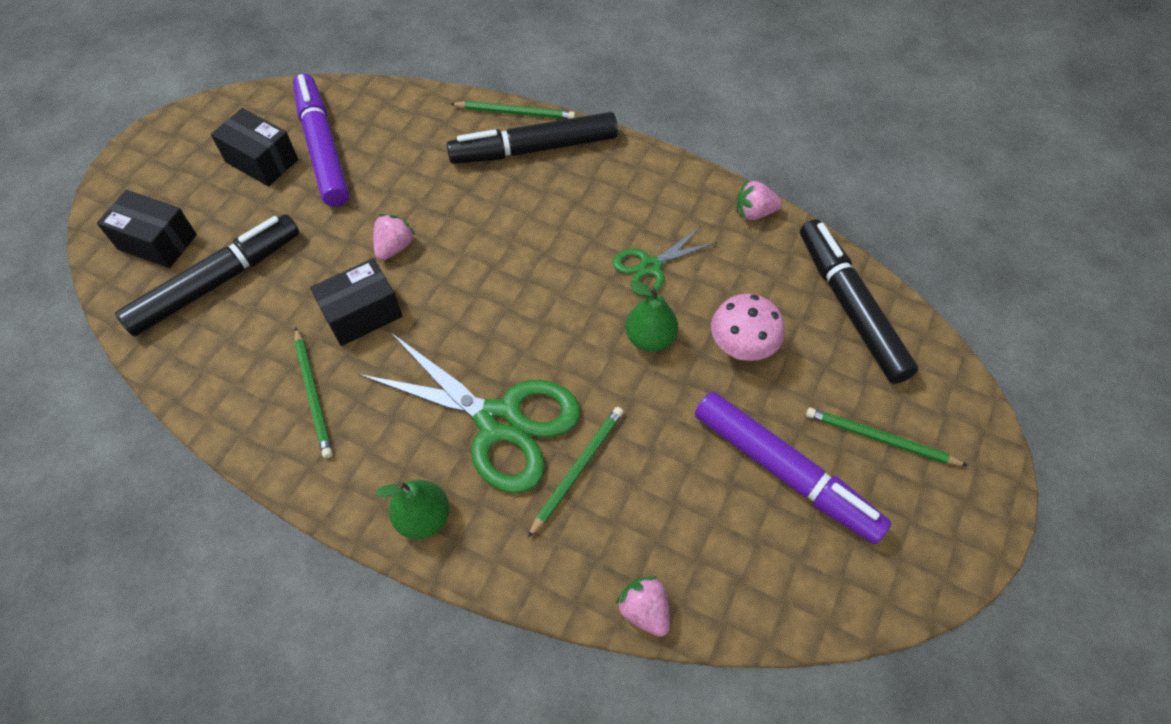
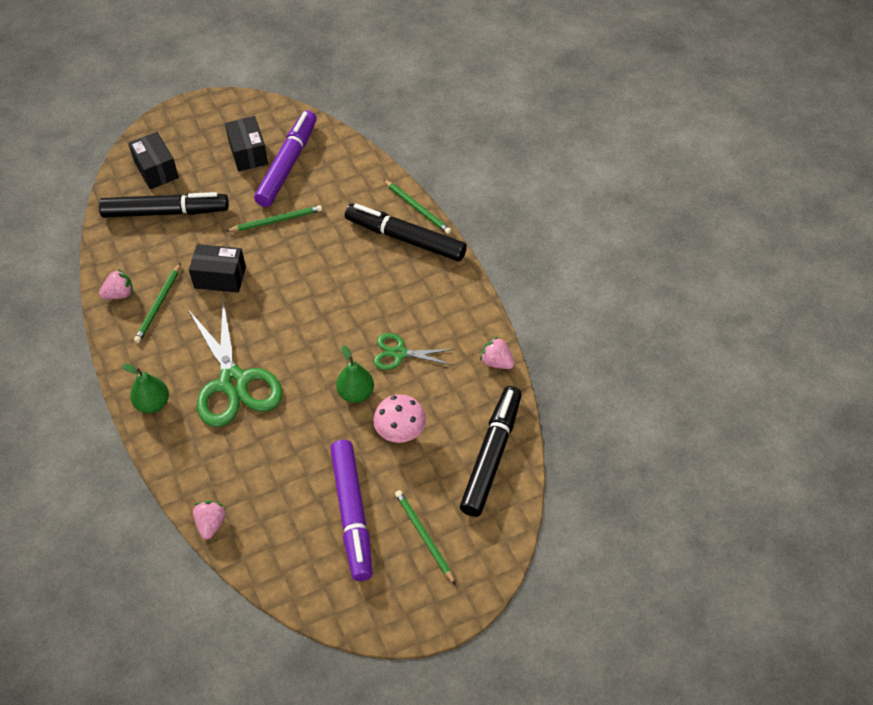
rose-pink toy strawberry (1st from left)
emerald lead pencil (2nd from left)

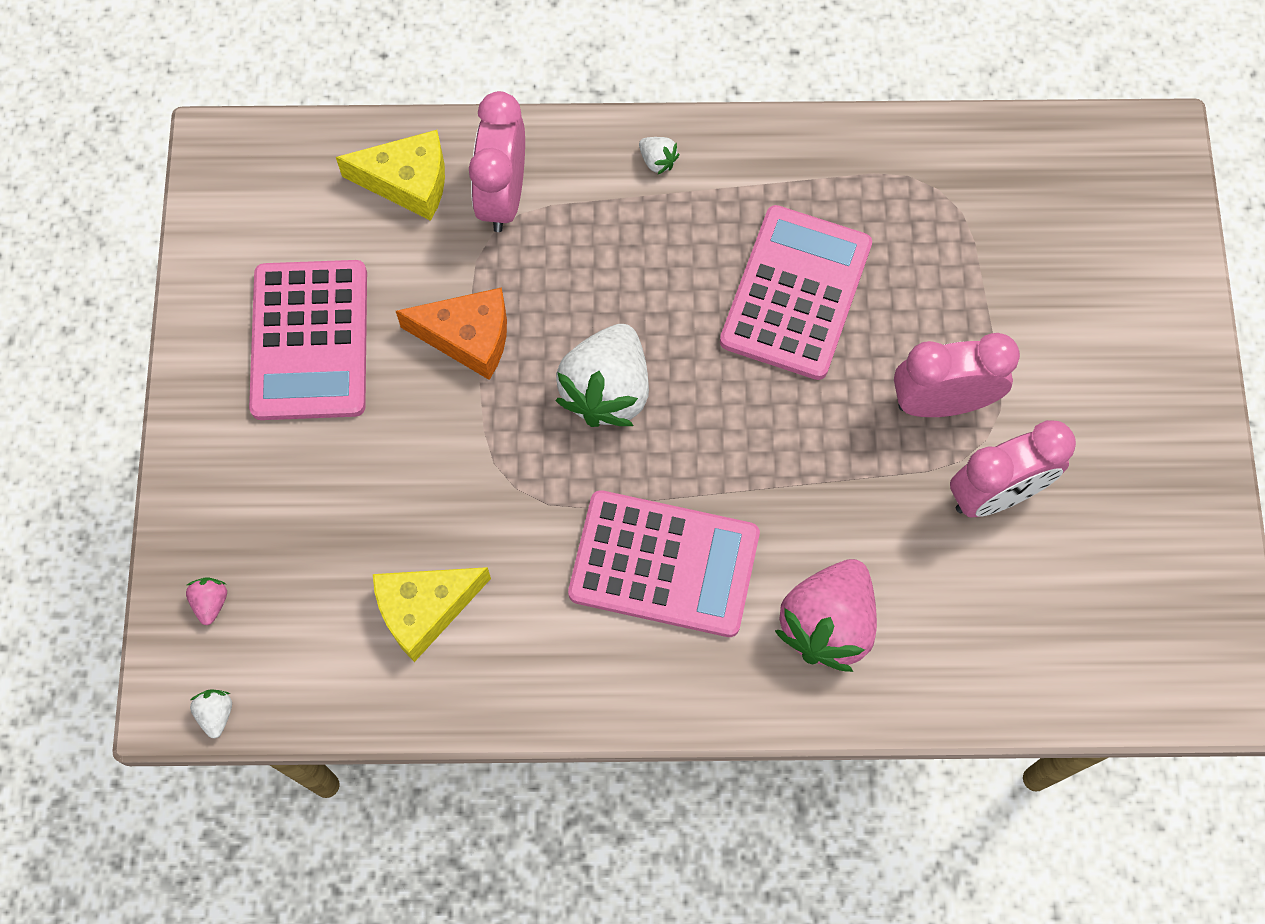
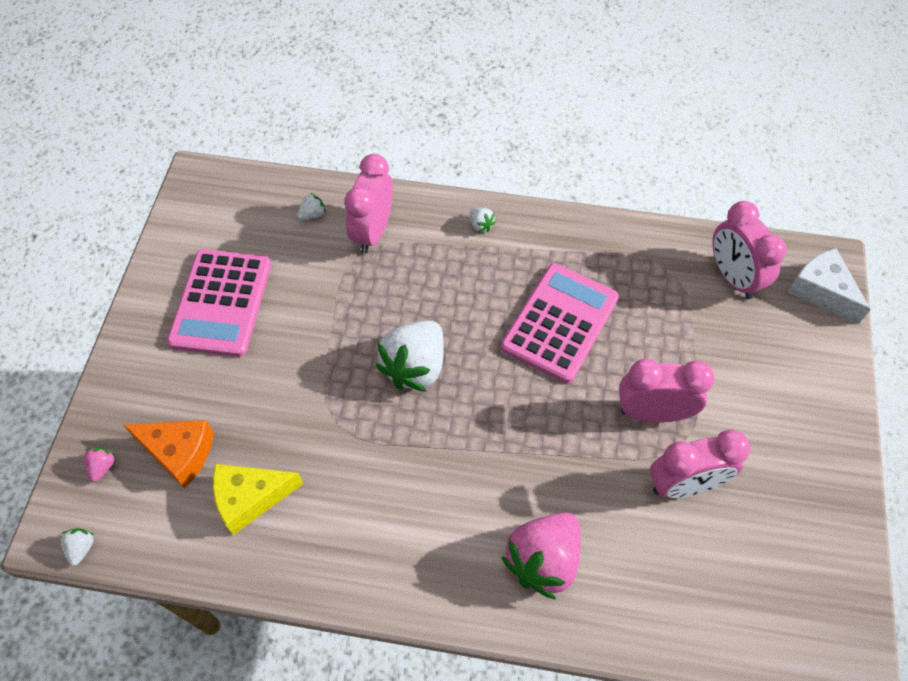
white toy strawberry (2nd from left)
orange cheese wedge
rose-pink calculator (2nd from left in the first image)
rose-pink clock (4th from left)
white cheese wedge

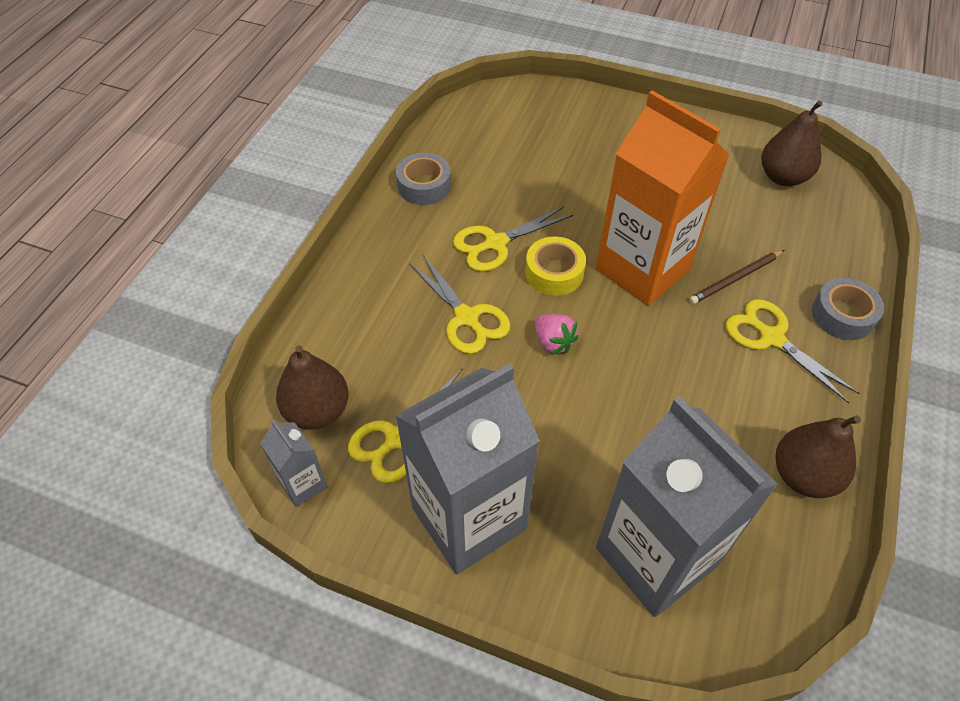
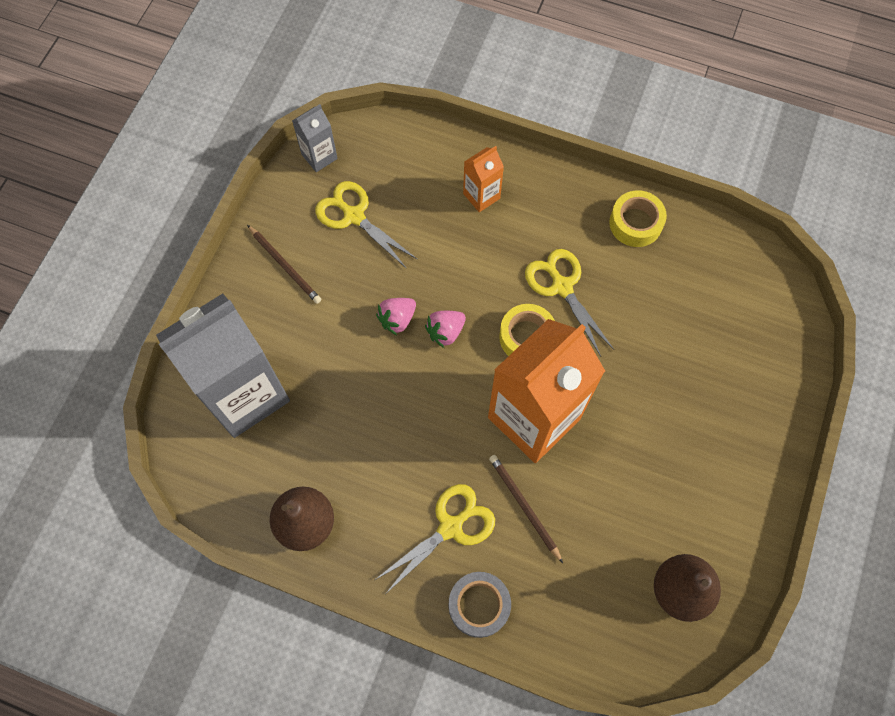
bright yellow tape (2nd from left)
bright yellow shears (2nd from left in the first image)
russet pear (1st from left in the first image)
russet lead pencil (1st from left)
orange carton (1st from left)
rose-pink toy strawberry (1st from left)

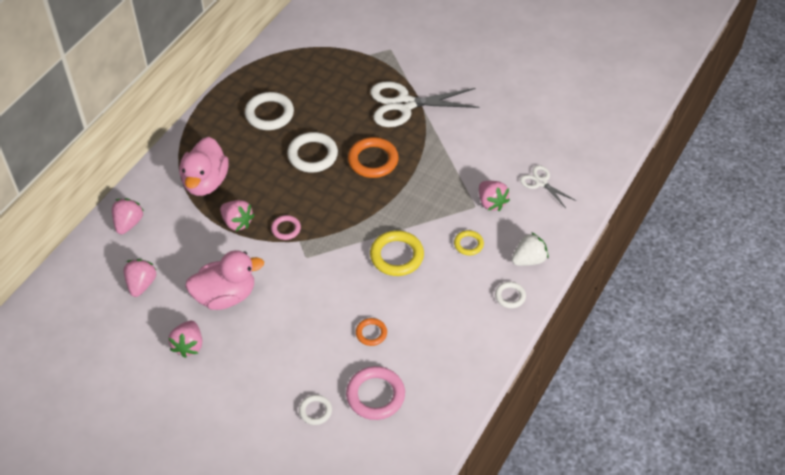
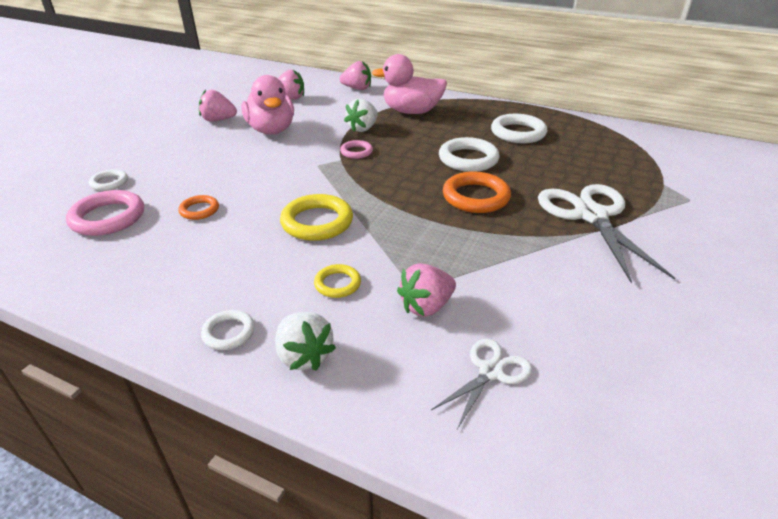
white toy strawberry (2nd from left)

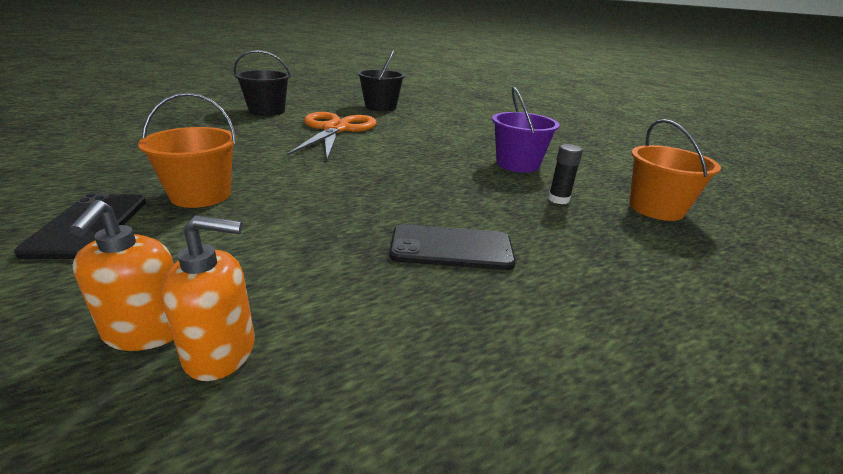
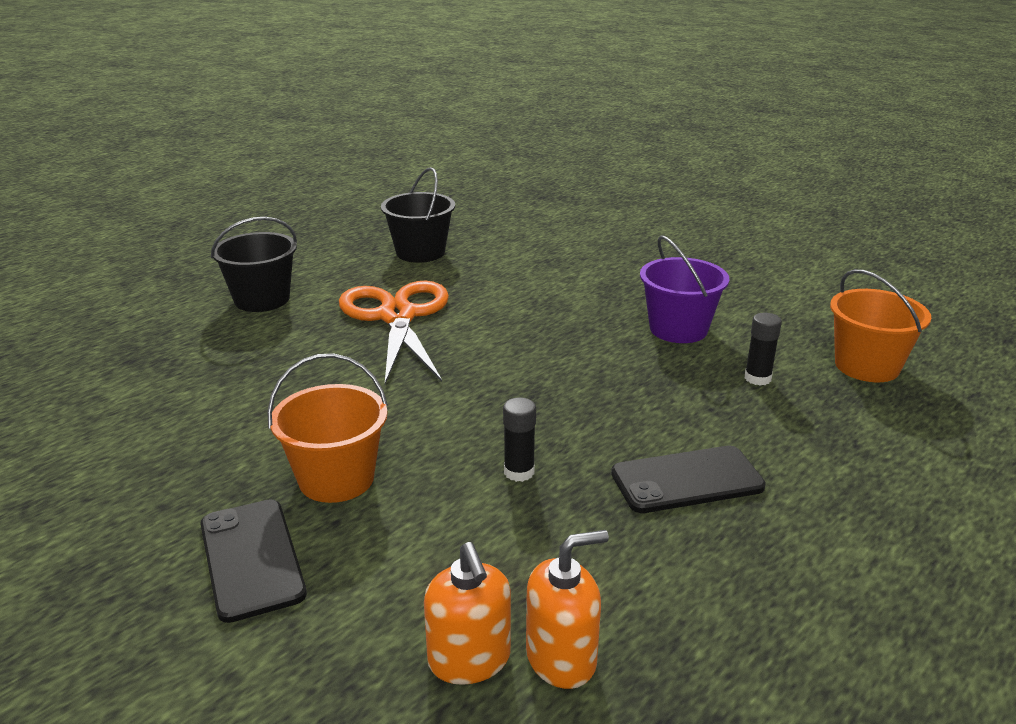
ebony stick of glue (1st from left)

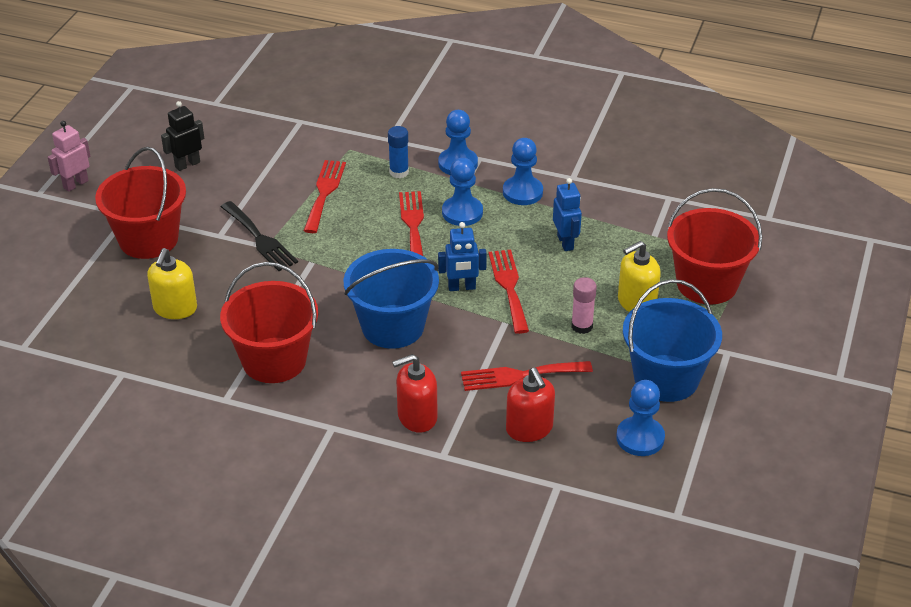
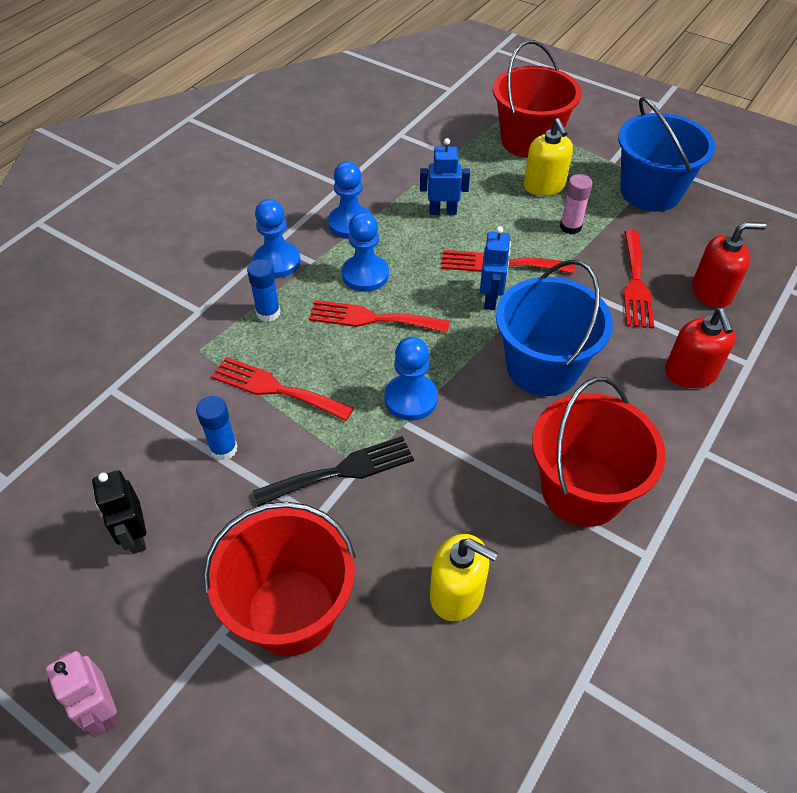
cobalt chess pawn (4th from left)
cobalt stick of glue (1st from left)

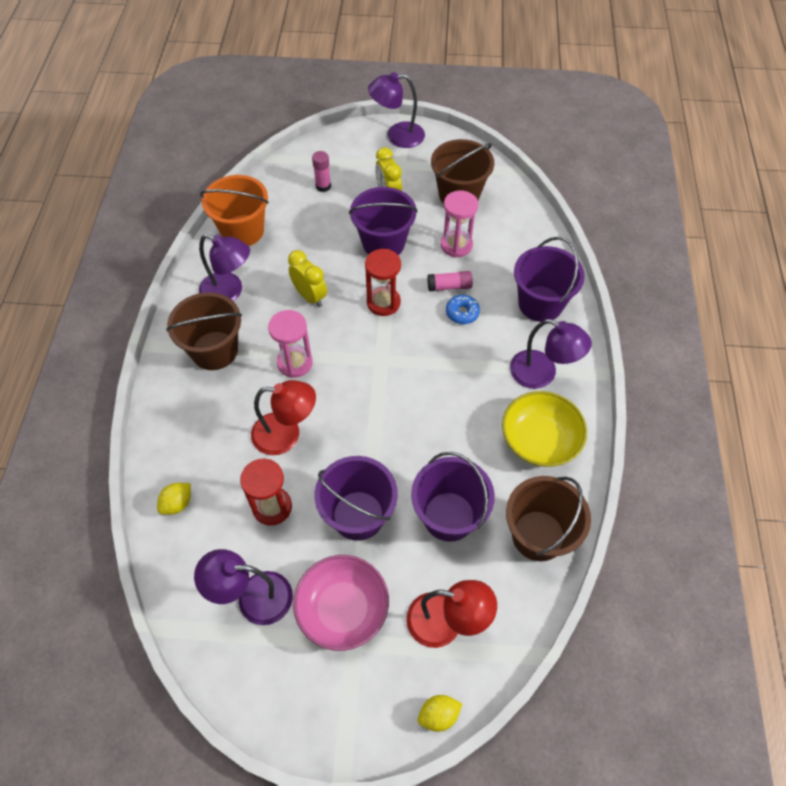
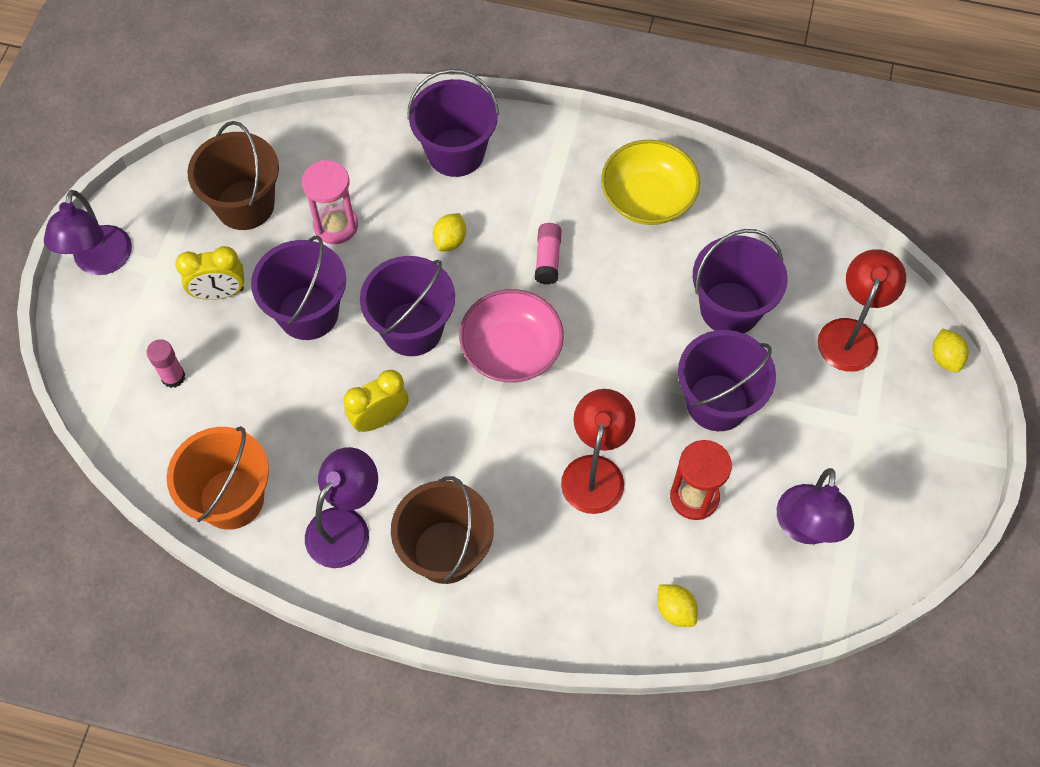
violet sand bucket (2nd from left)
rose-pink stick of glue (2nd from left)
bright yellow lemon (1st from left)
rose-pink hourglass (1st from left in the first image)
violet reading lamp (4th from left in the first image)
russet sand bucket (3rd from left in the first image)
rose-pink serving bowl

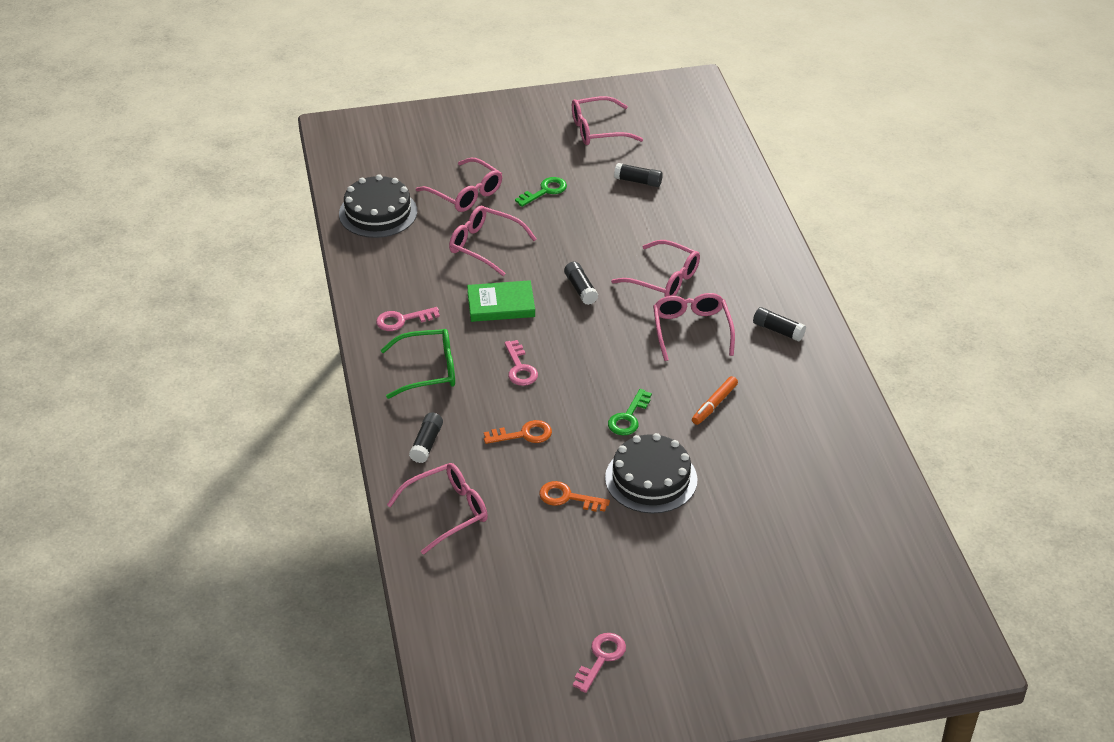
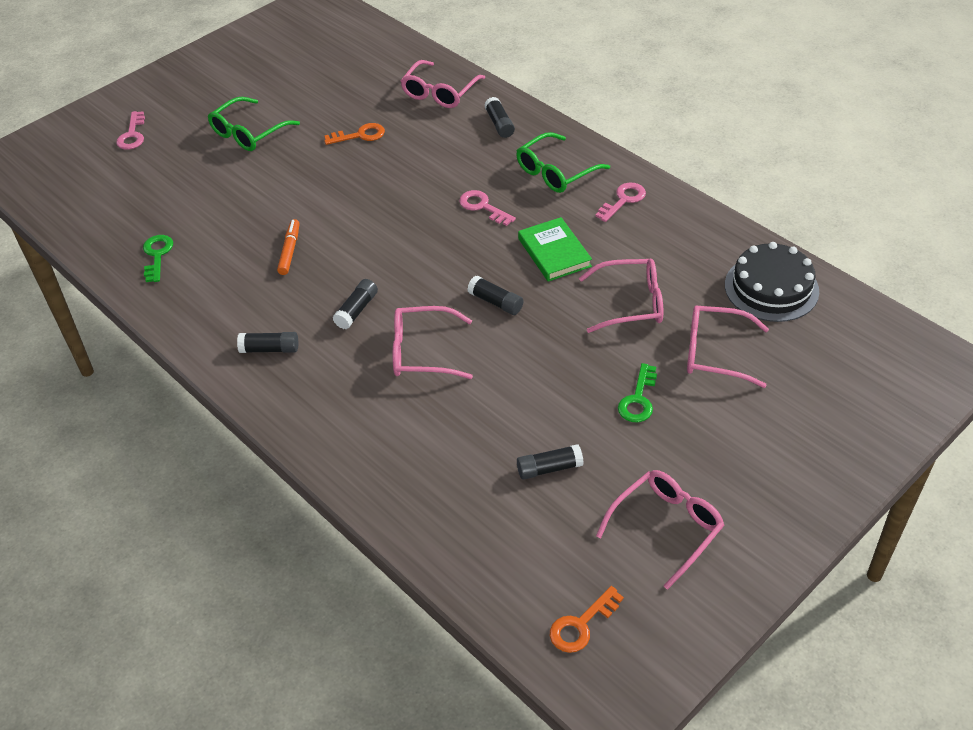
emerald hardcover
ebony stick of glue (2nd from left)
emerald latchkey (1st from left)
orange latchkey (2nd from left)
ebony gateau (2nd from left in the first image)
rose-pink latchkey (1st from left)
emerald glasses (1st from left)

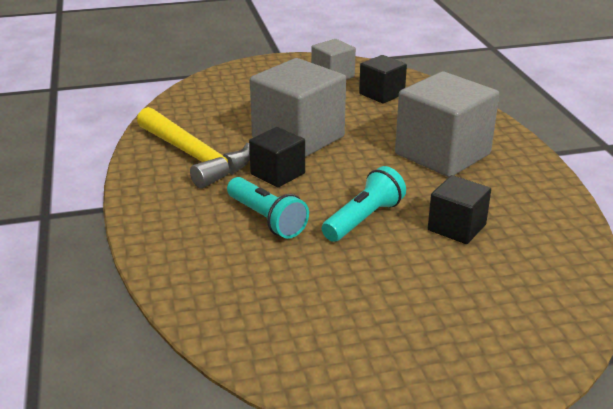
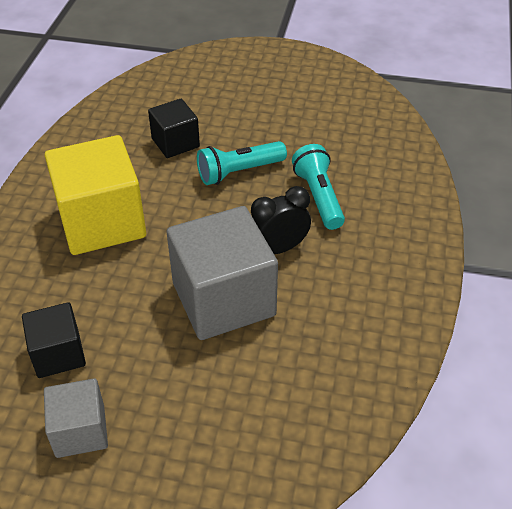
bright yellow solid cube
bright yellow hammer
ebony clock

